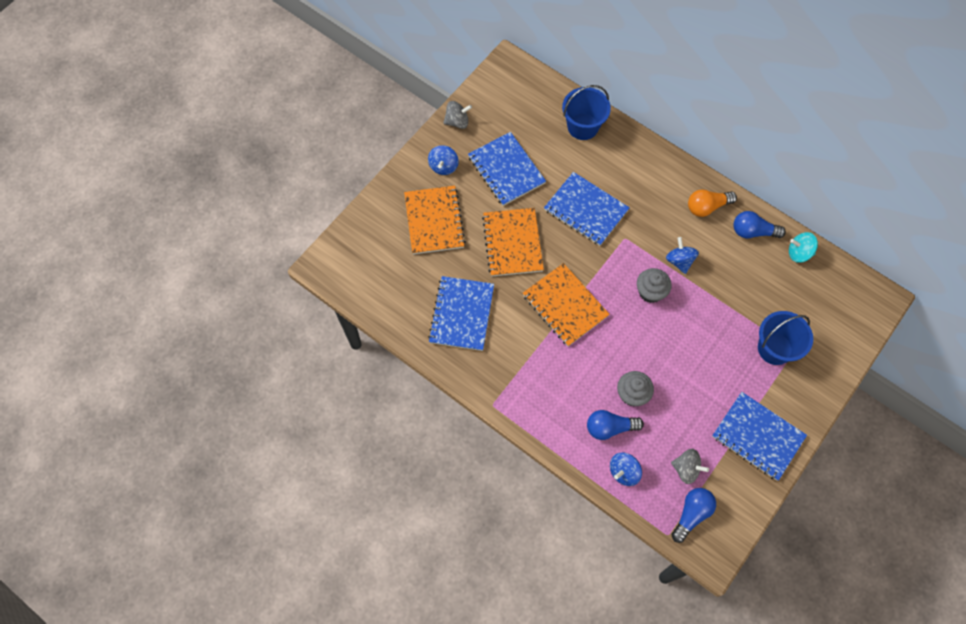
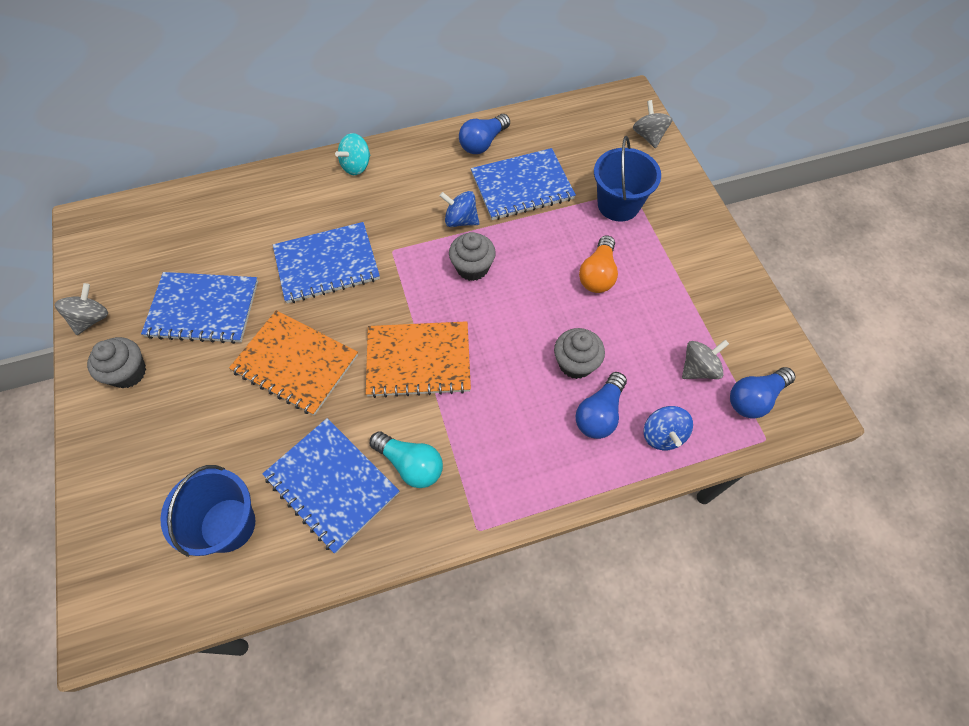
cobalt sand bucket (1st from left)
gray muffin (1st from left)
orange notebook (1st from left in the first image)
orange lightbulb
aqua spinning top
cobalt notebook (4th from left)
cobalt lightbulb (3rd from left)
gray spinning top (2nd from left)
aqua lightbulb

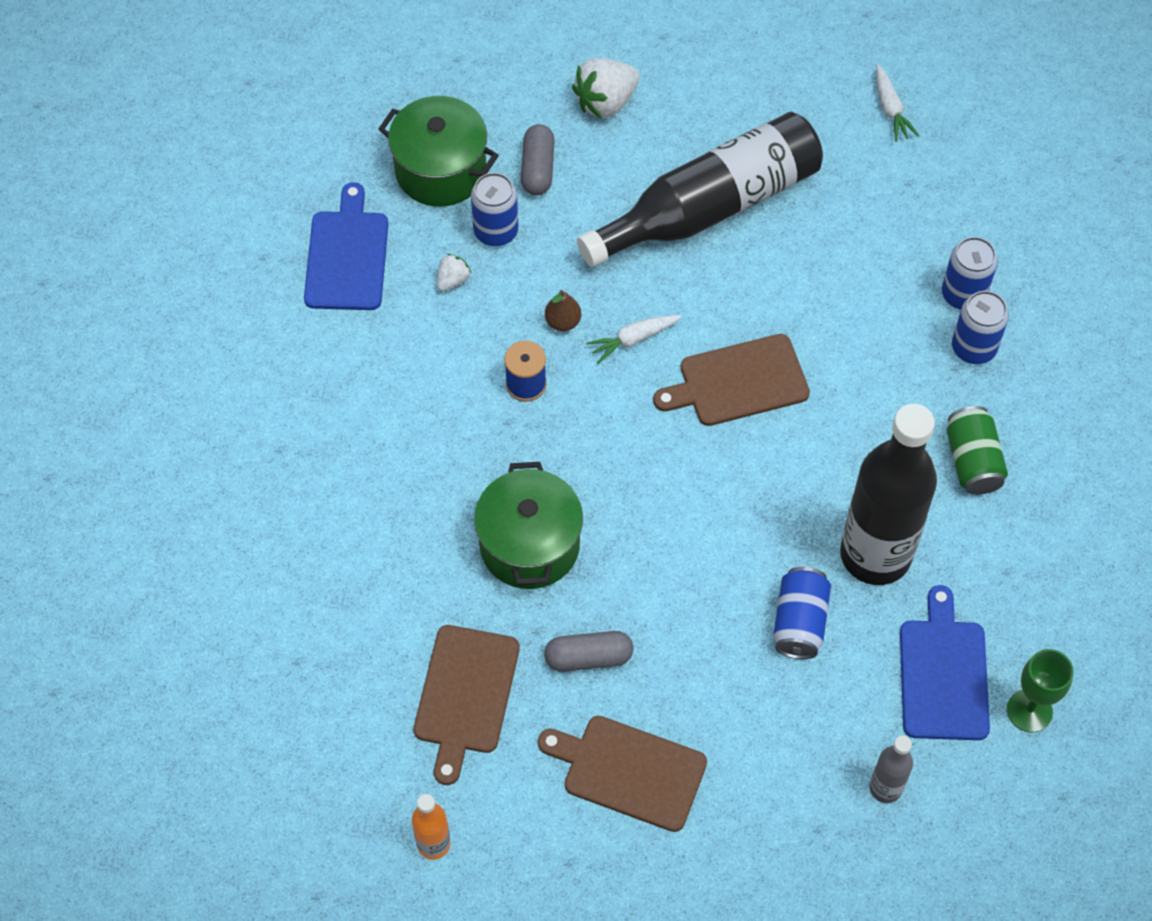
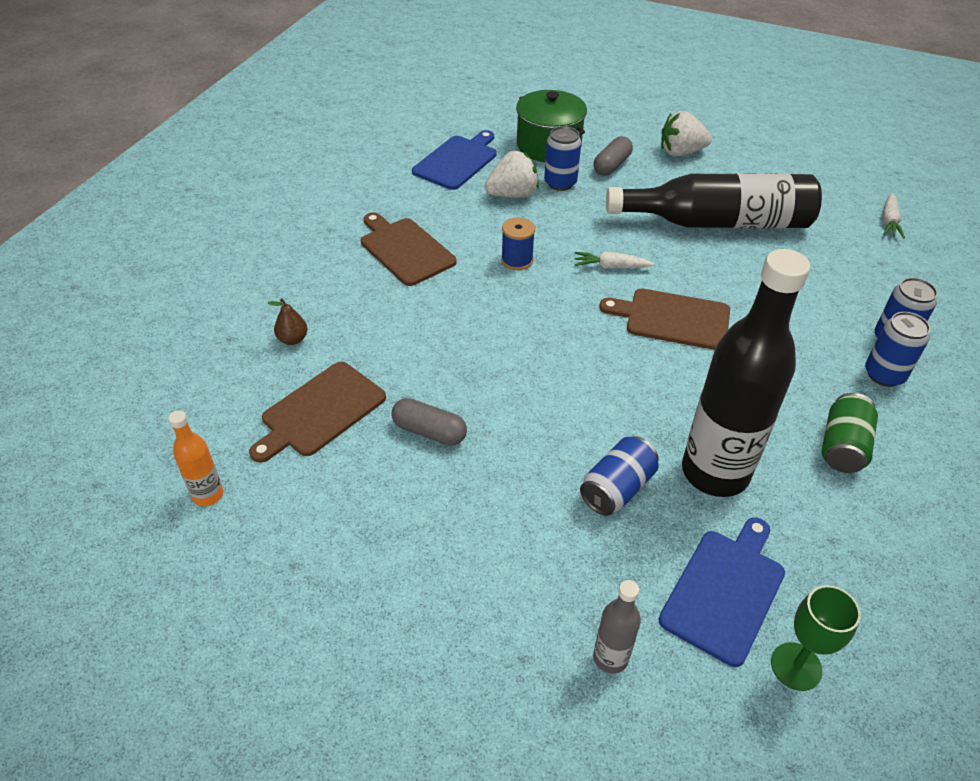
white toy strawberry (1st from left)
russet pear
emerald stockpot (2nd from left in the first image)
russet bread board (2nd from left)

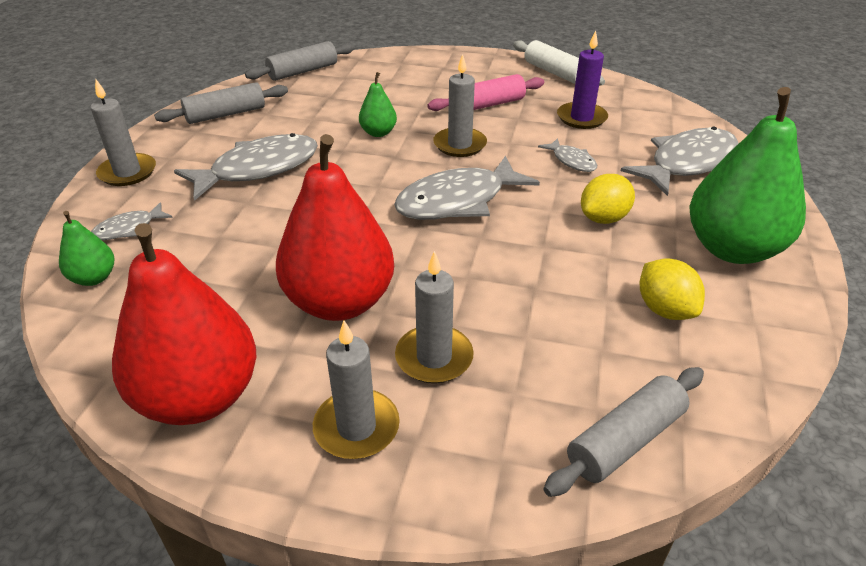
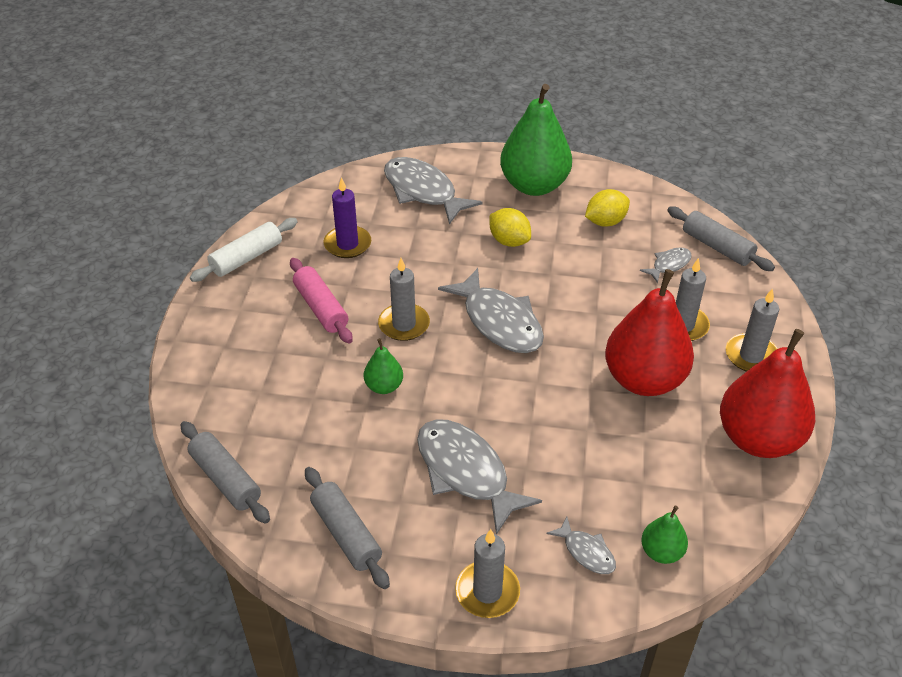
gray fish figure (5th from left)

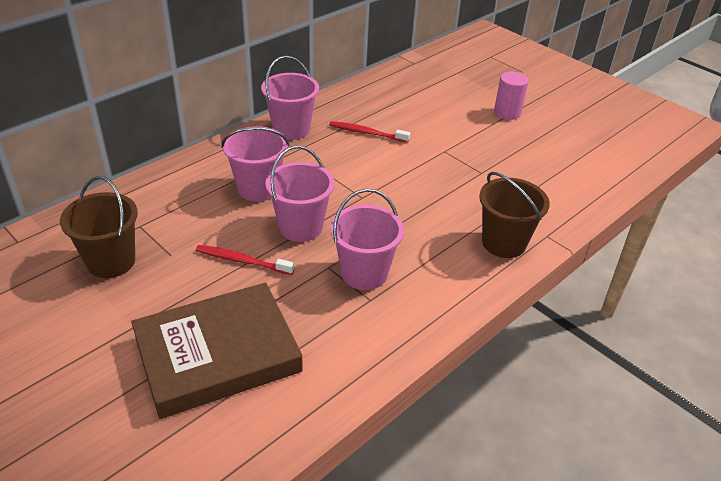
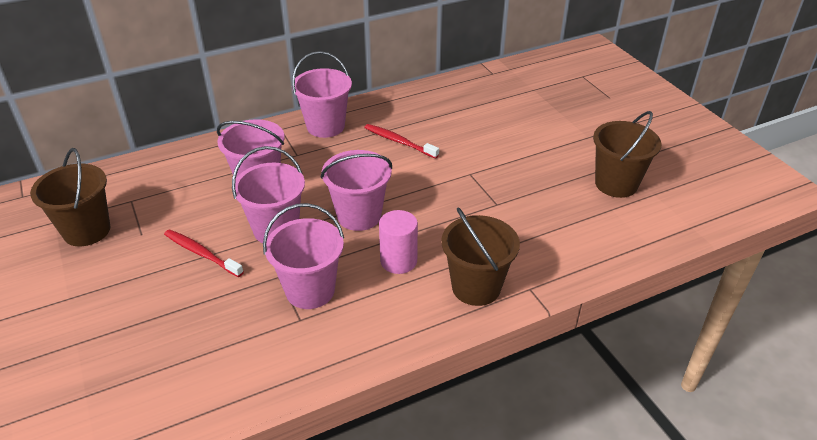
rose-pink cylinder shape
russet hardcover
russet sand bucket (3rd from left)
rose-pink sand bucket (5th from left)

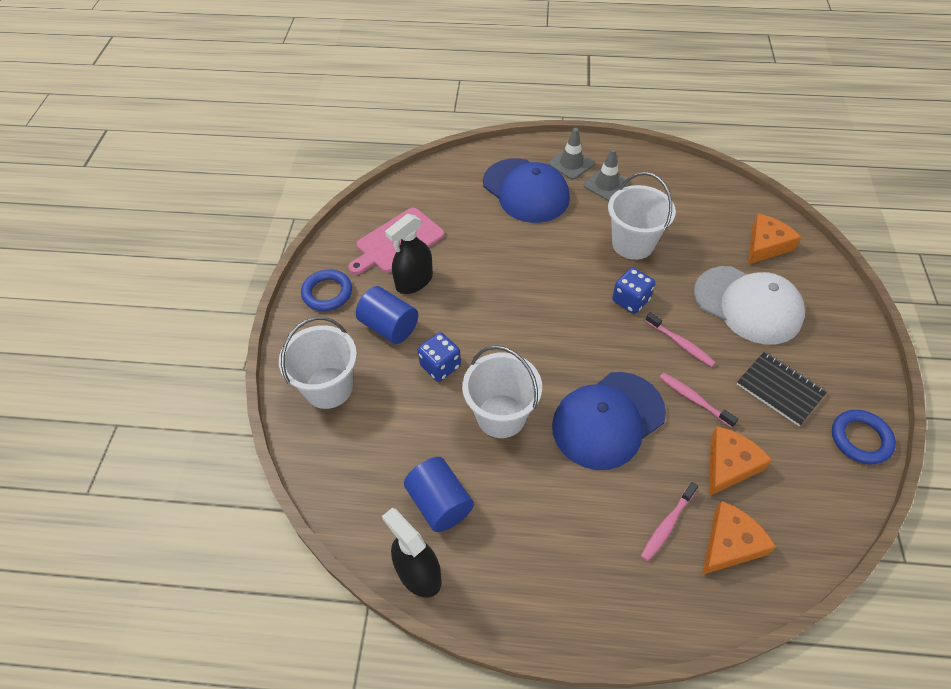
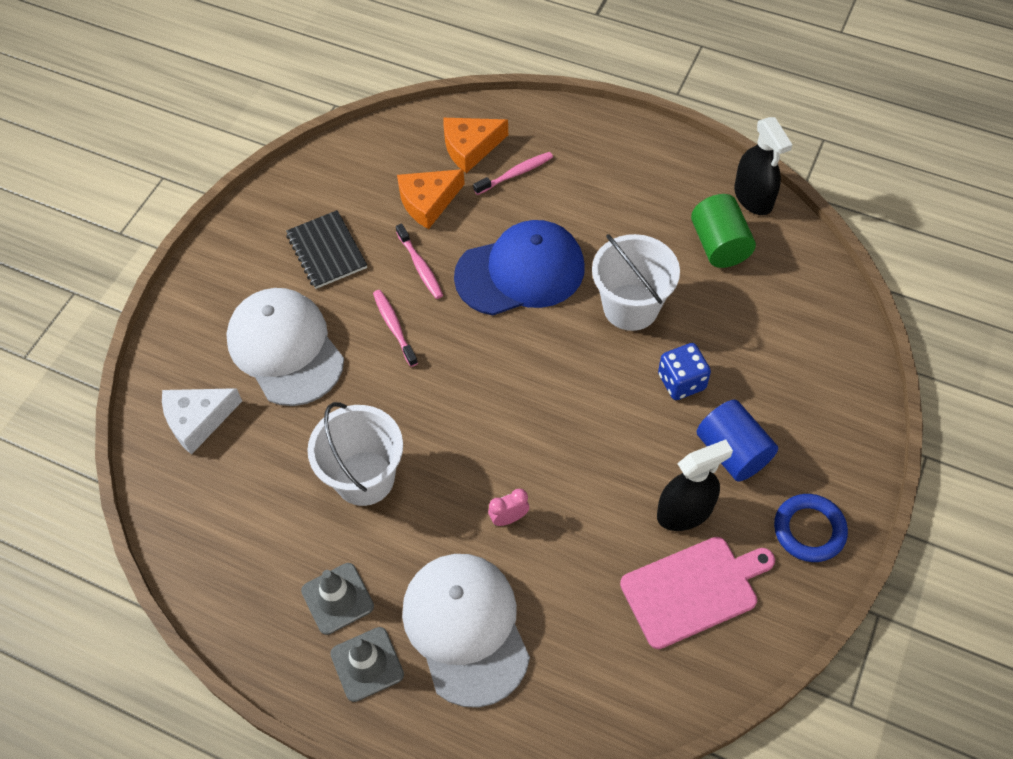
white baseball cap (2nd from left)
white cheese wedge
cobalt game die (2nd from left in the first image)
white sand bucket (1st from left in the first image)
cobalt torus (2nd from left in the first image)
emerald cylinder shape
rose-pink clock

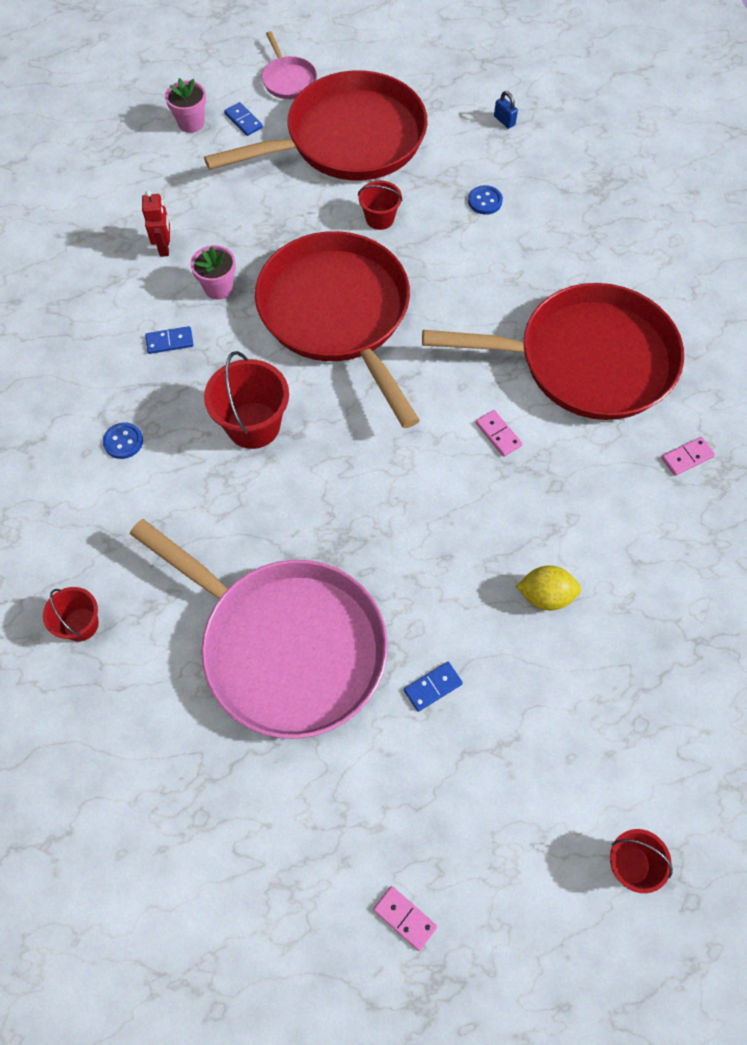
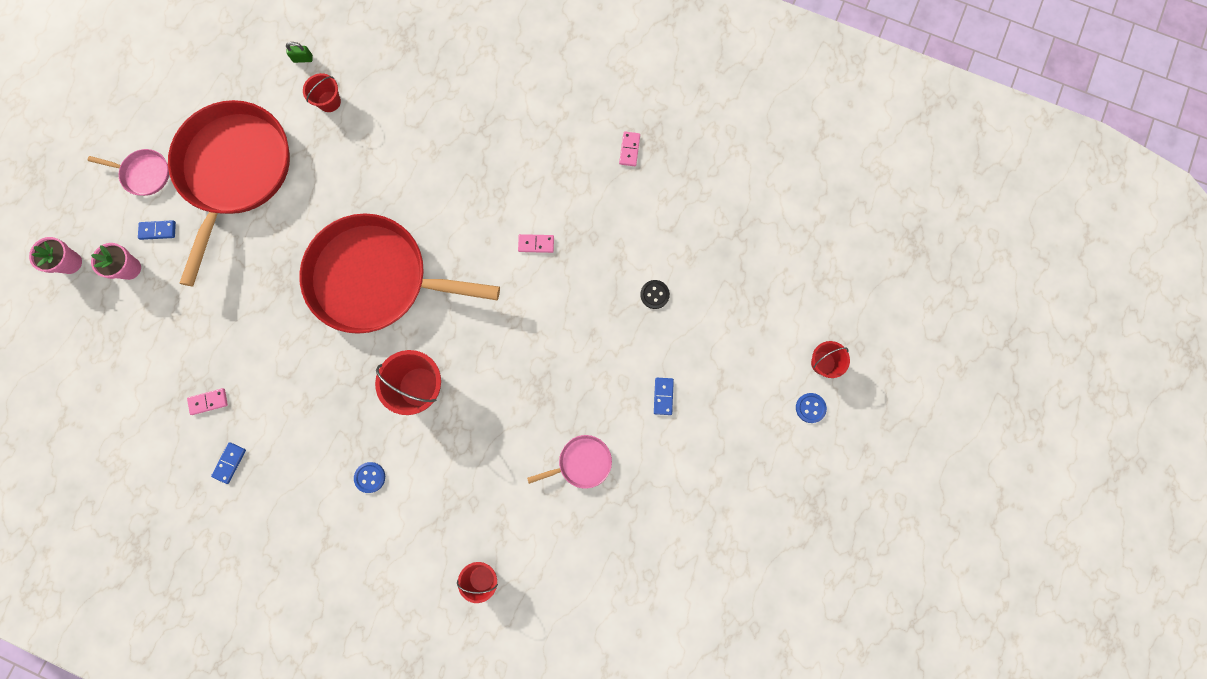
emerald small lock
scarlet sand bucket (1st from left)
cobalt button (2nd from left)
scarlet robot
rose-pink potted plant (1st from left)
scarlet skillet (3rd from left in the first image)
cobalt domino (2nd from left)
rose-pink skillet (2nd from left)
ebony button
rose-pink domino (1st from left)

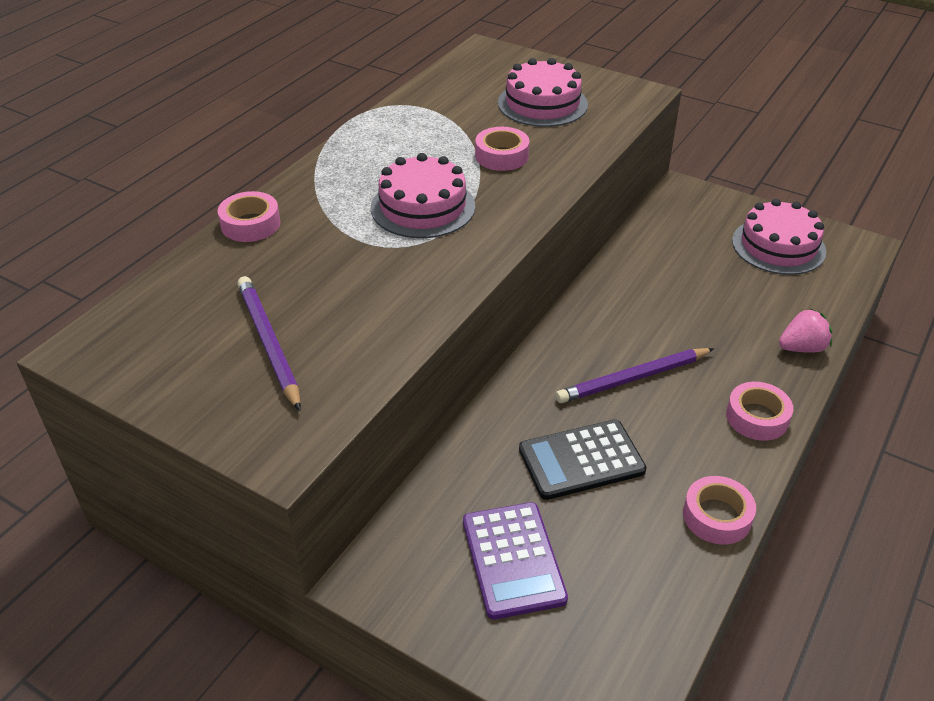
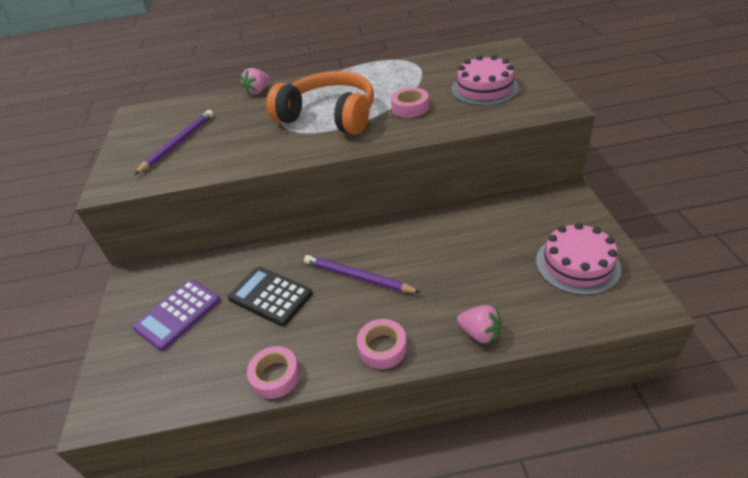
orange over-ear headphones
rose-pink toy strawberry (1st from left)

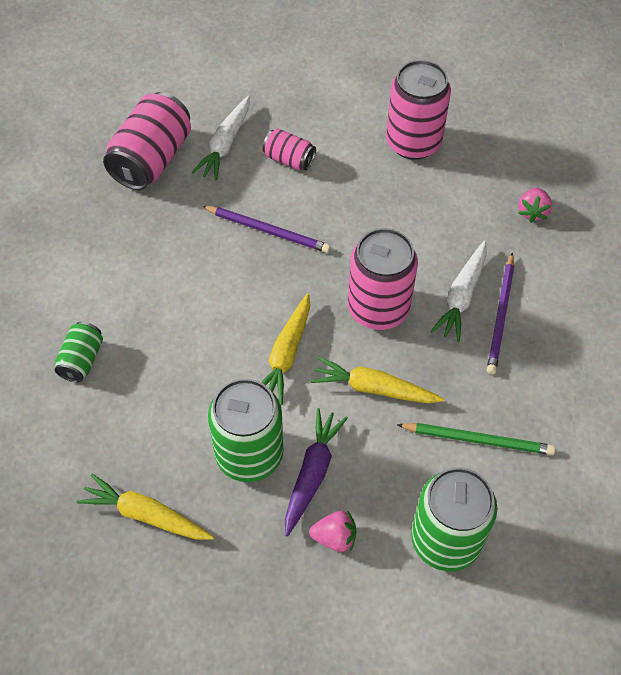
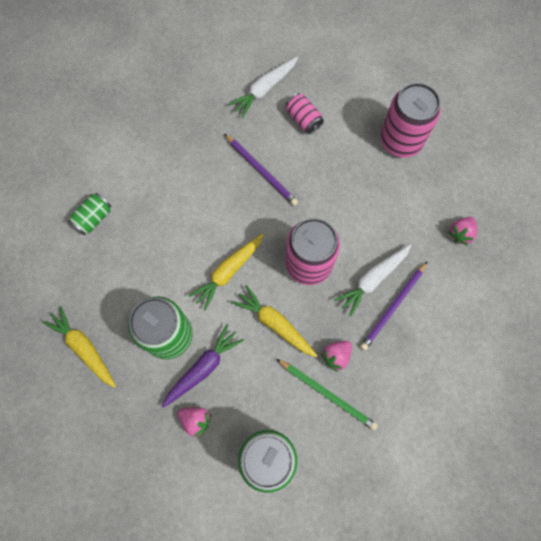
rose-pink can (1st from left in the first image)
rose-pink toy strawberry (2nd from left)

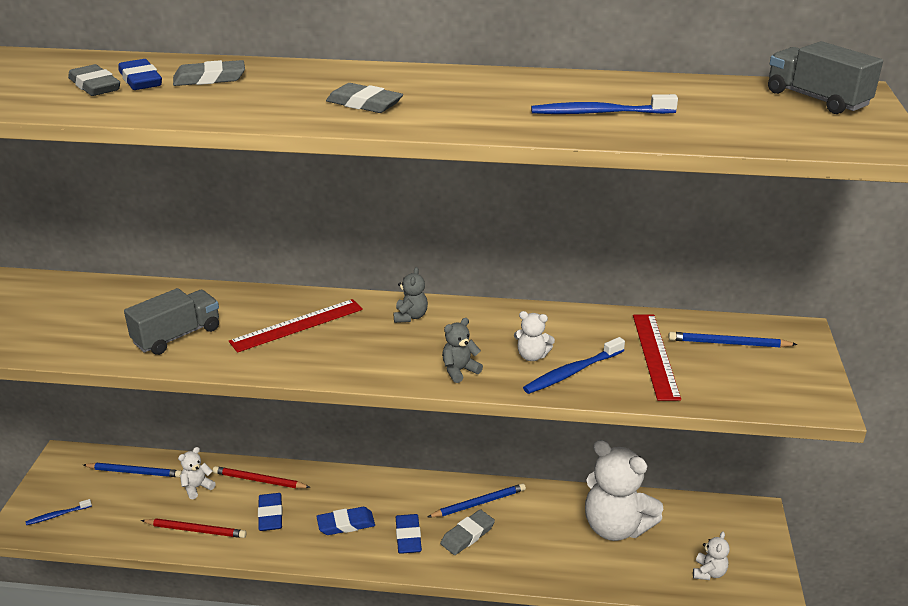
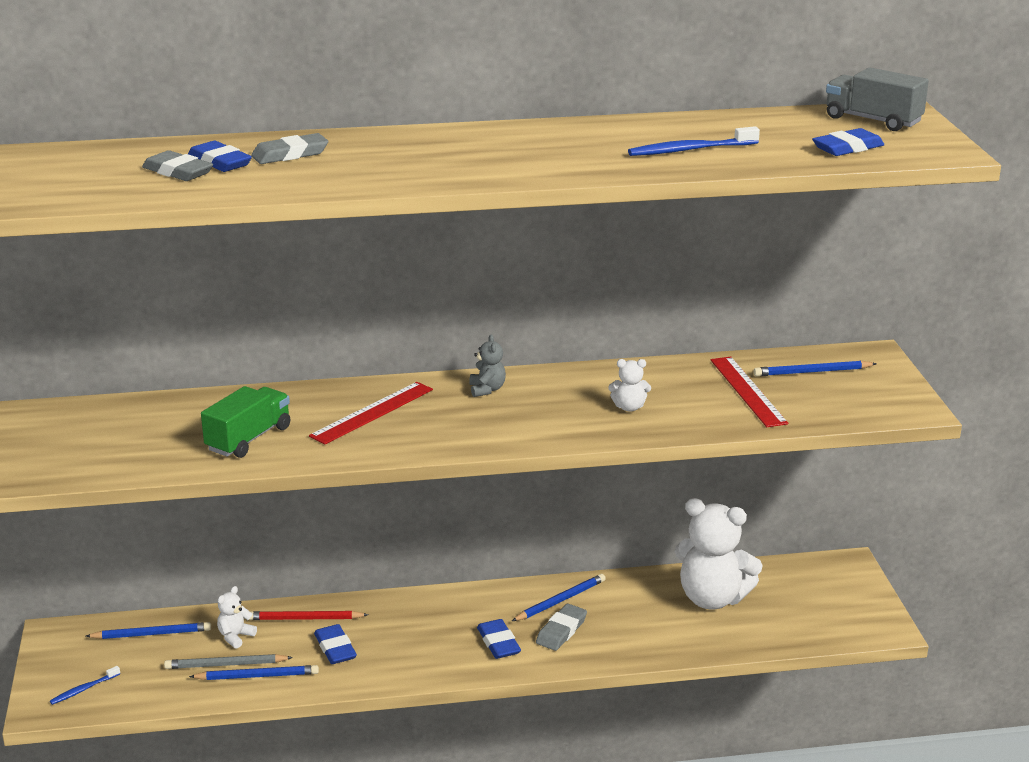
gray eraser (3rd from left in the first image)
emerald lorry
gray teddy (2nd from left in the first image)
cobalt tooth brush (2nd from left in the first image)
cobalt eraser (4th from left)
cobalt lead pencil (2nd from left)
white teddy (4th from left in the first image)
gray lead pencil

